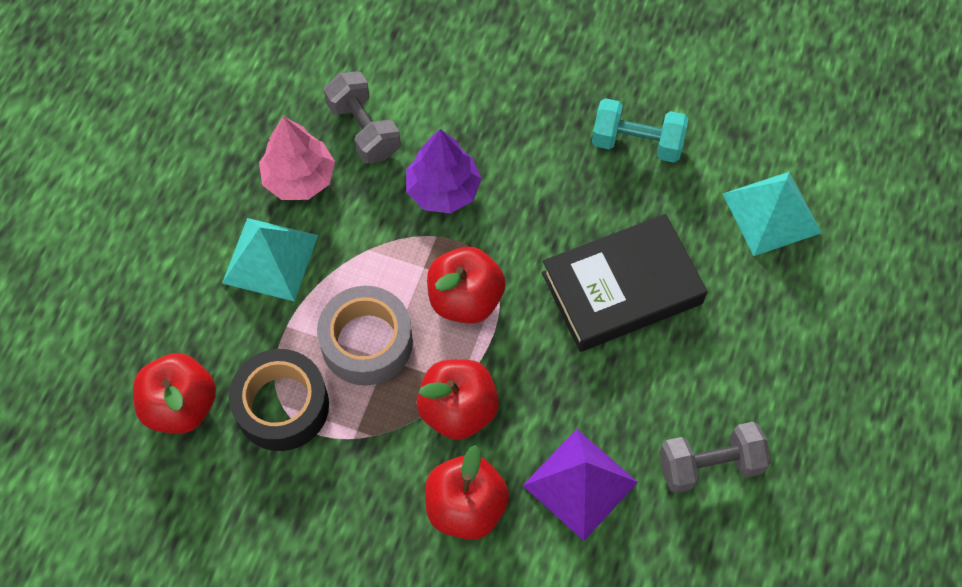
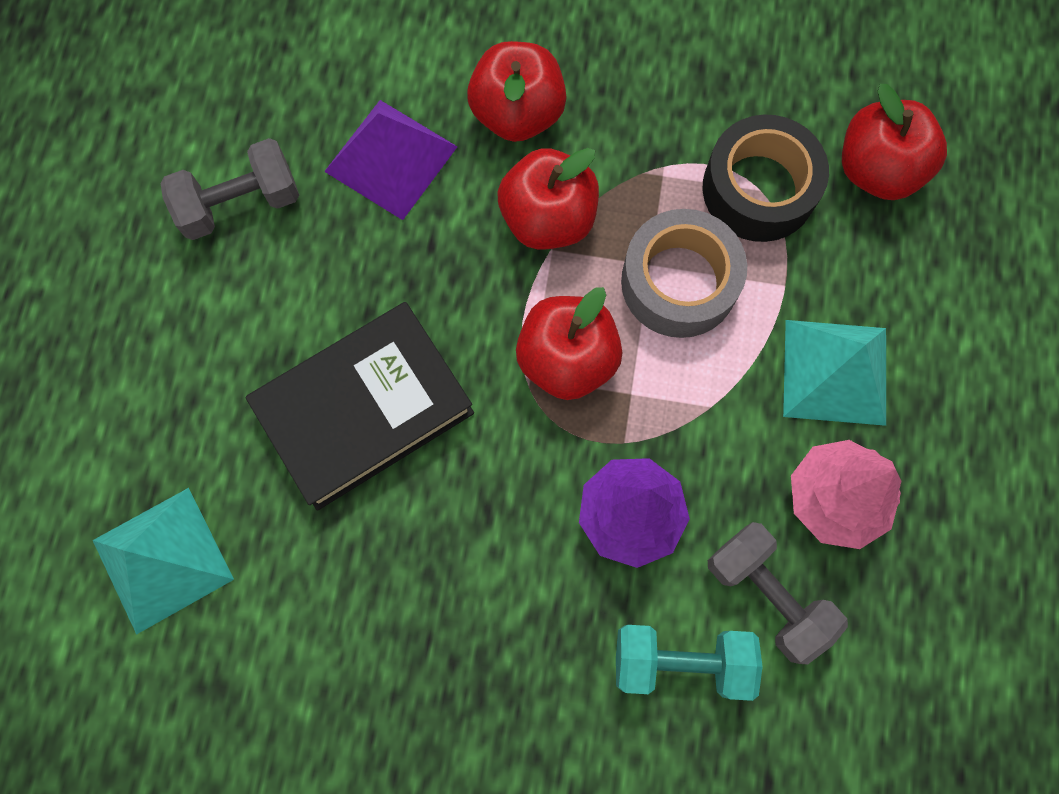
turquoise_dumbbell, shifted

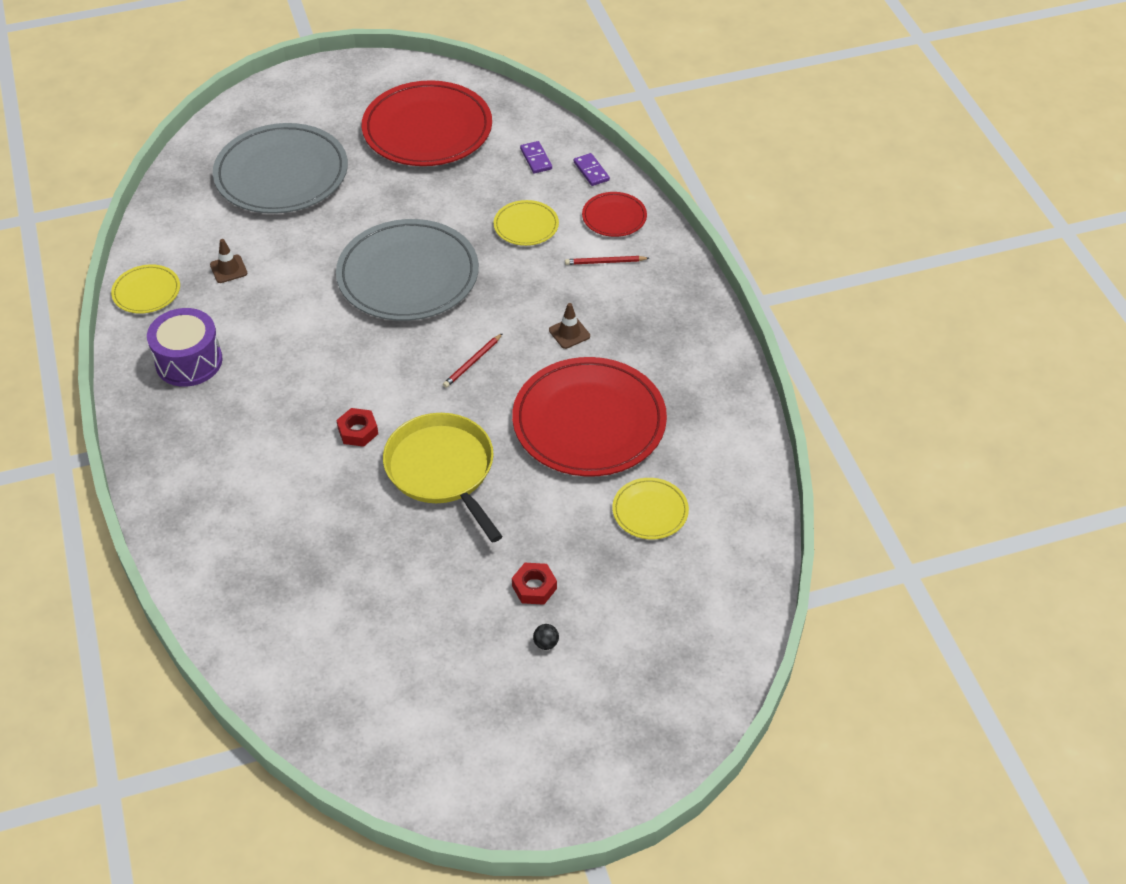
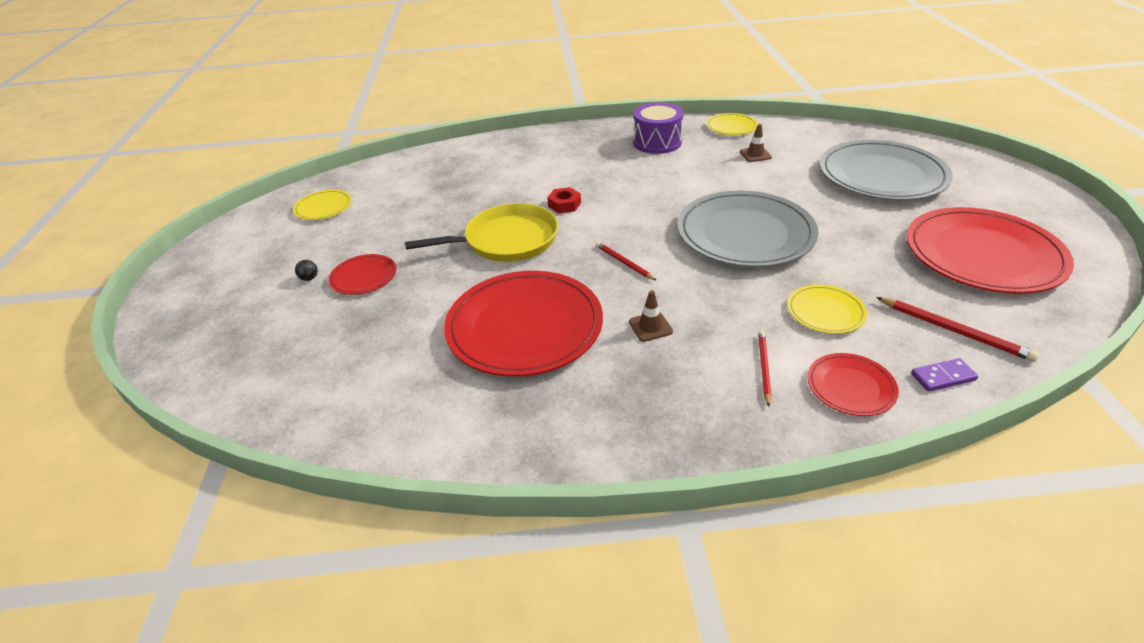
purple_domino (no. 1 from left) → red_pencil (no. 3 from left)
yellow_plate (no. 3 from left in the first image) → yellow_plate (no. 1 from left), shifted
red_nut (no. 2 from left) → red_plate (no. 1 from left)

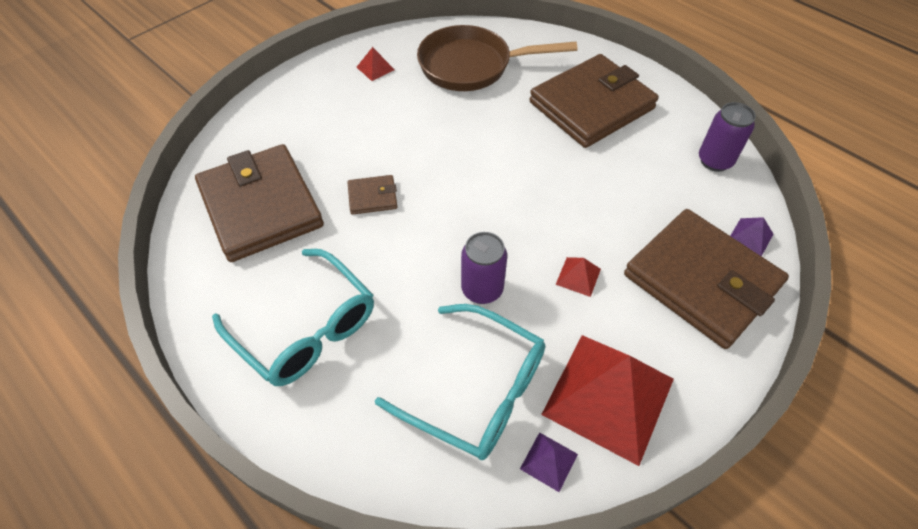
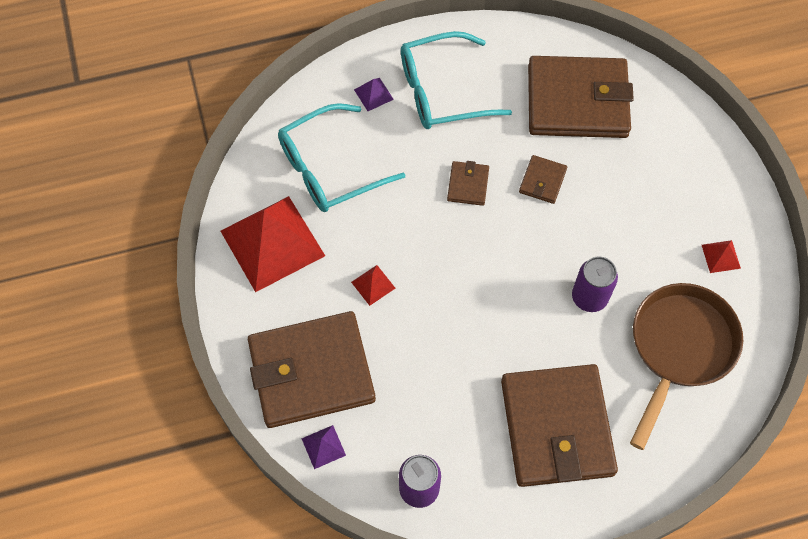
purple_can (no. 1 from left in the first image) → purple_can (no. 2 from left), shifted
purple_pyramid (no. 1 from left in the first image) → purple_pyramid (no. 2 from left), shifted
- → brown_wallet (no. 2 from left)

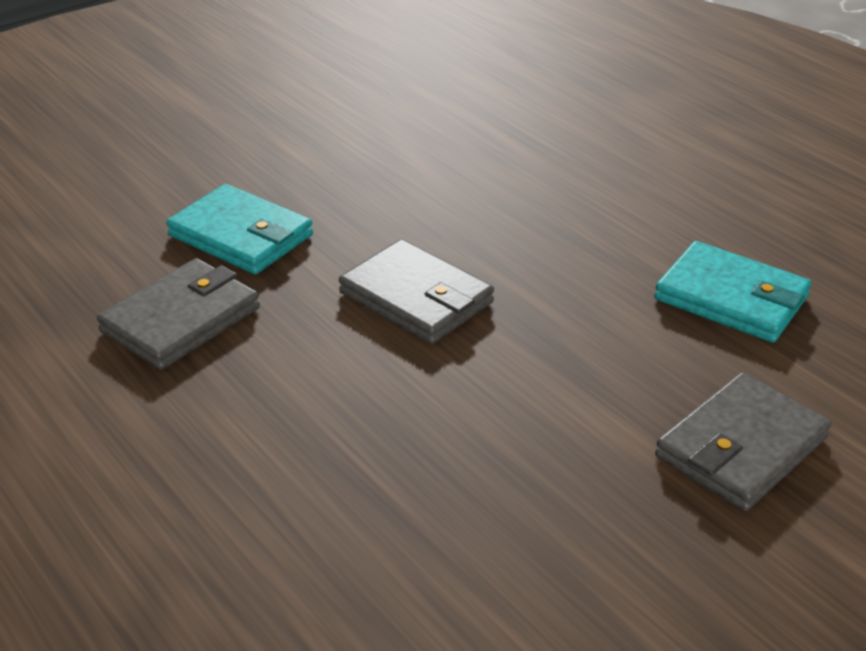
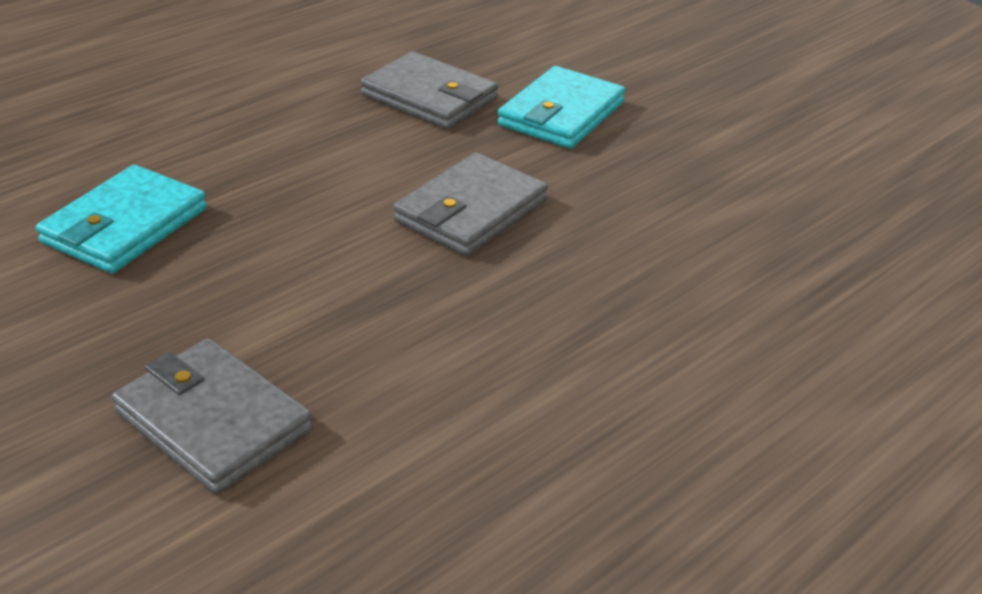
turquoise_wallet (no. 2 from left in the first image) → turquoise_wallet (no. 1 from left), shifted

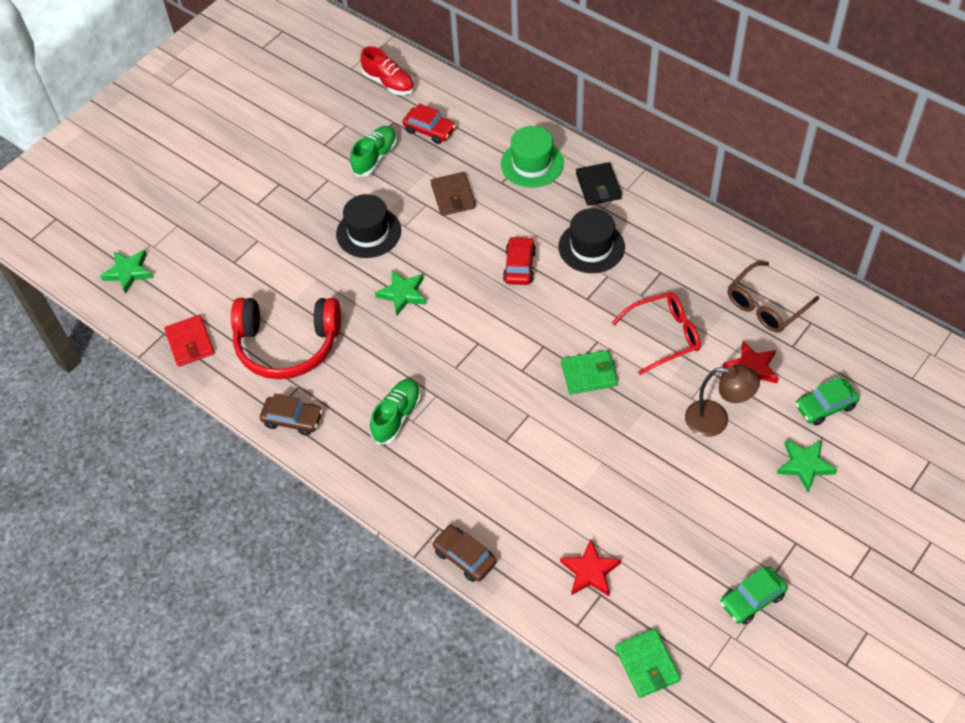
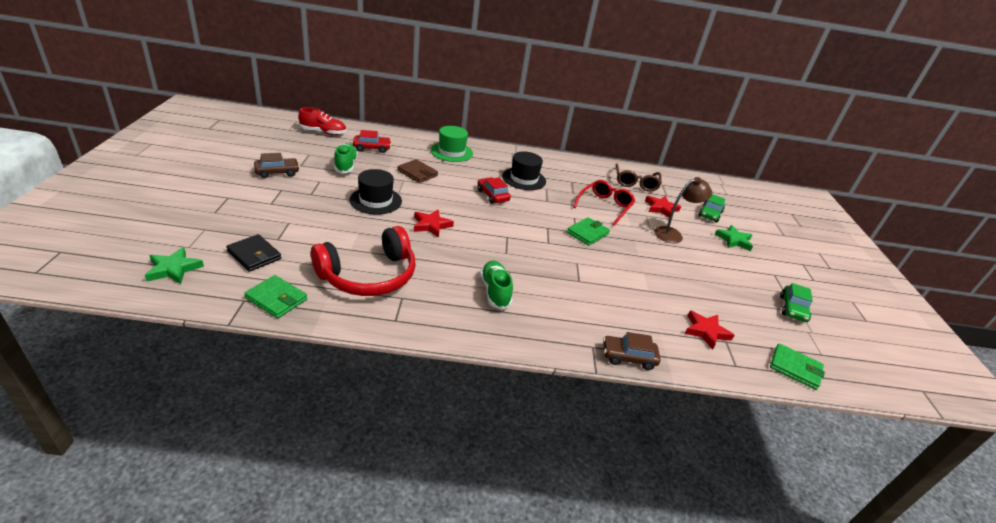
black_wallet, shifted
green_star (no. 2 from left) → red_star (no. 1 from left)
red_wallet → green_wallet (no. 1 from left)
brown_car (no. 1 from left), shifted

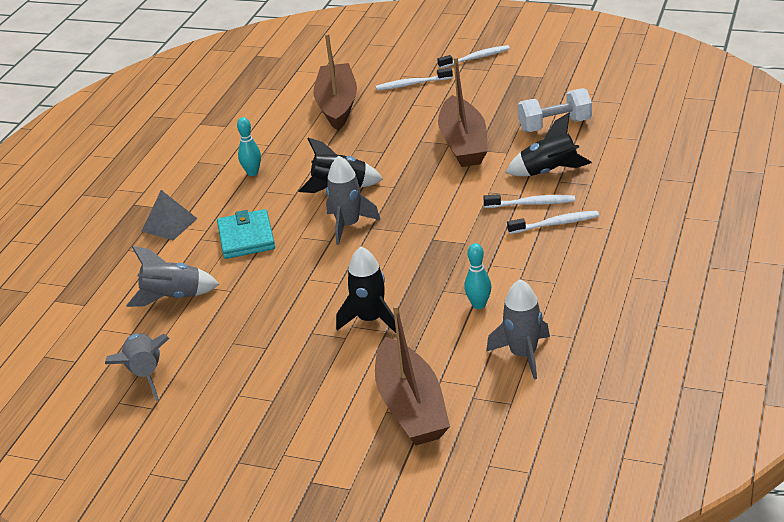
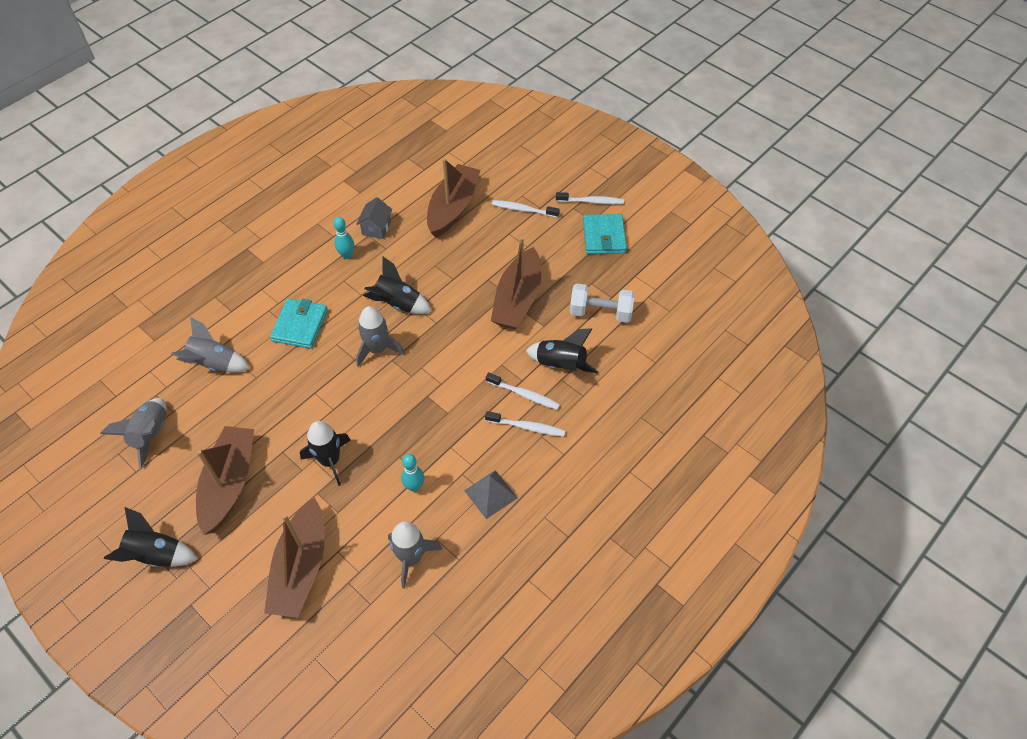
grey_pyramid, shifted
- → grey_house
- → turquoise_wallet (no. 2 from left)
- → brown_boat (no. 1 from left)
- → black_rocket (no. 1 from left)

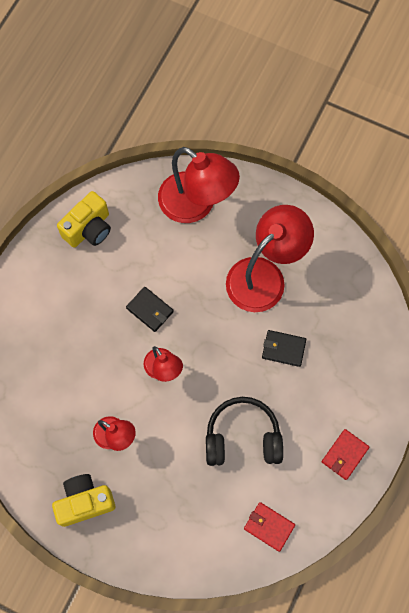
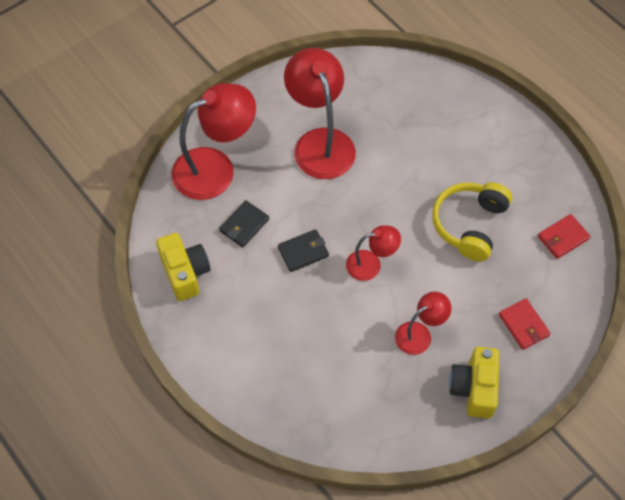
black_wallet (no. 2 from left in the first image) → black_wallet (no. 1 from left), shifted
black_headphones → yellow_headphones
red_wallet (no. 2 from left in the first image) → red_wallet (no. 1 from left), shifted

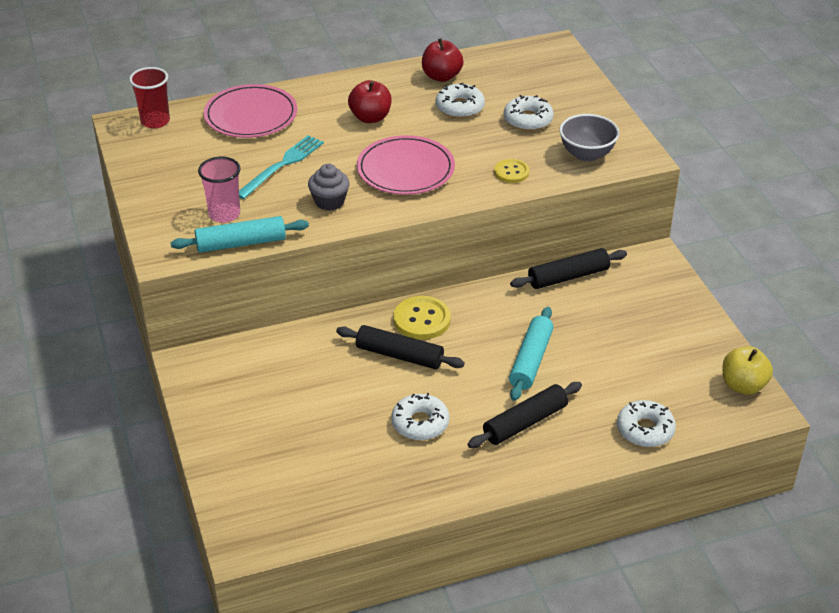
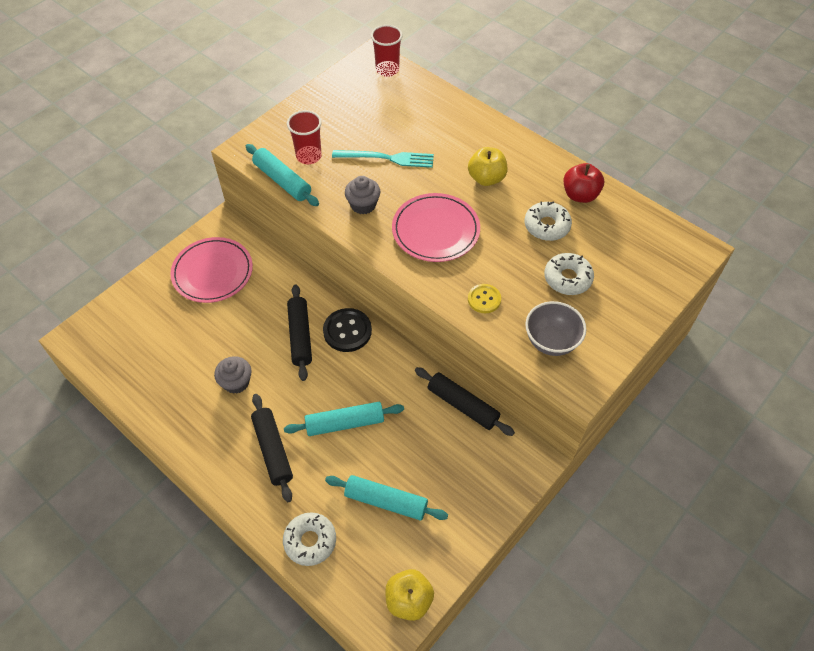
red_apple (no. 1 from left) → yellow_apple (no. 2 from left)
pink_plate (no. 1 from left), shifted
pink_cup → red_cup (no. 1 from left)
yellow_button (no. 1 from left) → black_button
black_rolling_pin (no. 2 from left in the first image) → black_rolling_pin (no. 1 from left), 45 degrees clockwise
white_donut (no. 1 from left) → grey_cupcake (no. 1 from left)
- → turquoise_rolling_pin (no. 3 from left)

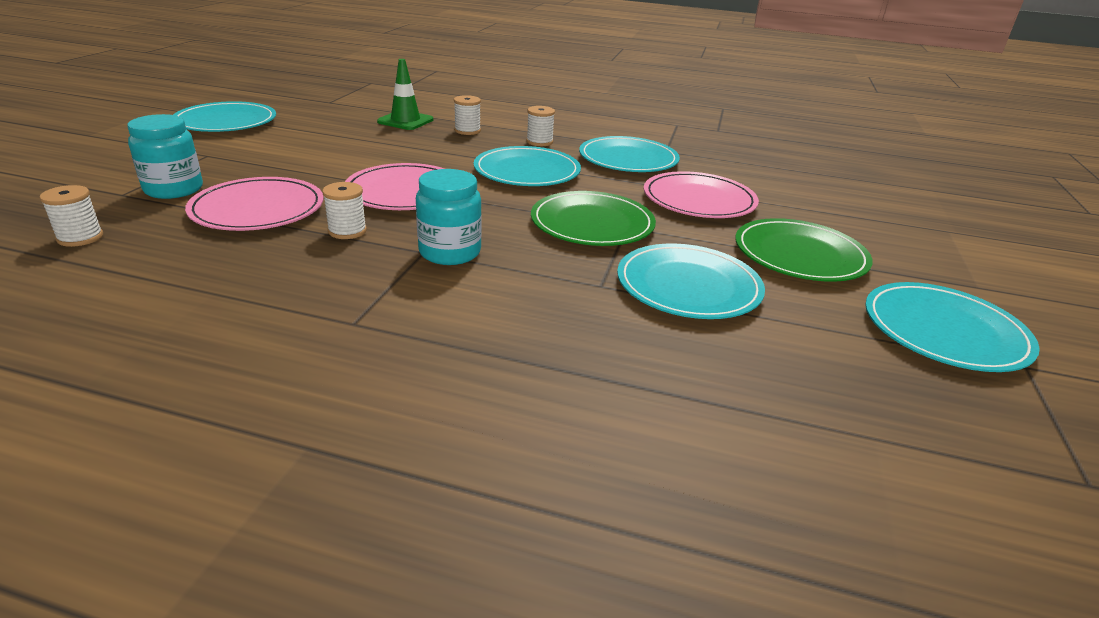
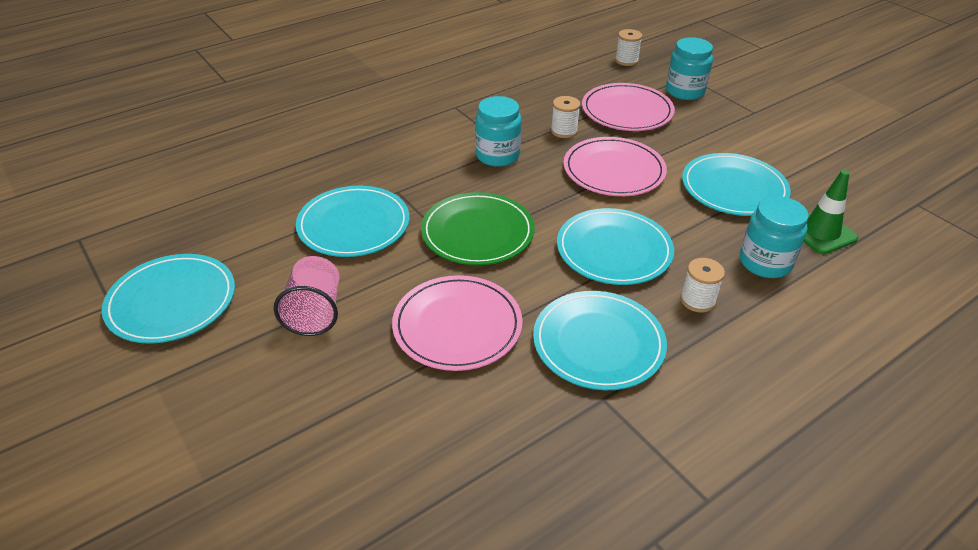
white_spool (no. 3 from left) → turquoise_jar (no. 3 from left)
turquoise_plate (no. 1 from left in the first image) → turquoise_plate (no. 5 from left), shifted
green_plate (no. 2 from left) → pink_cup

